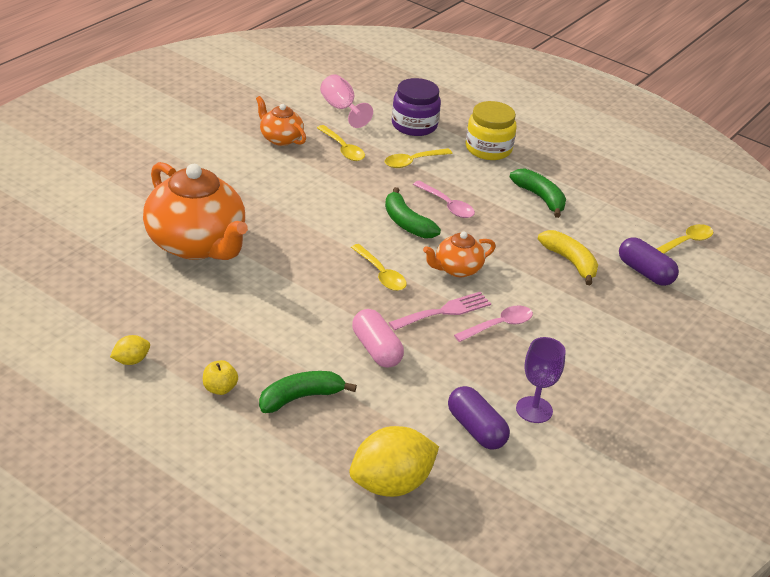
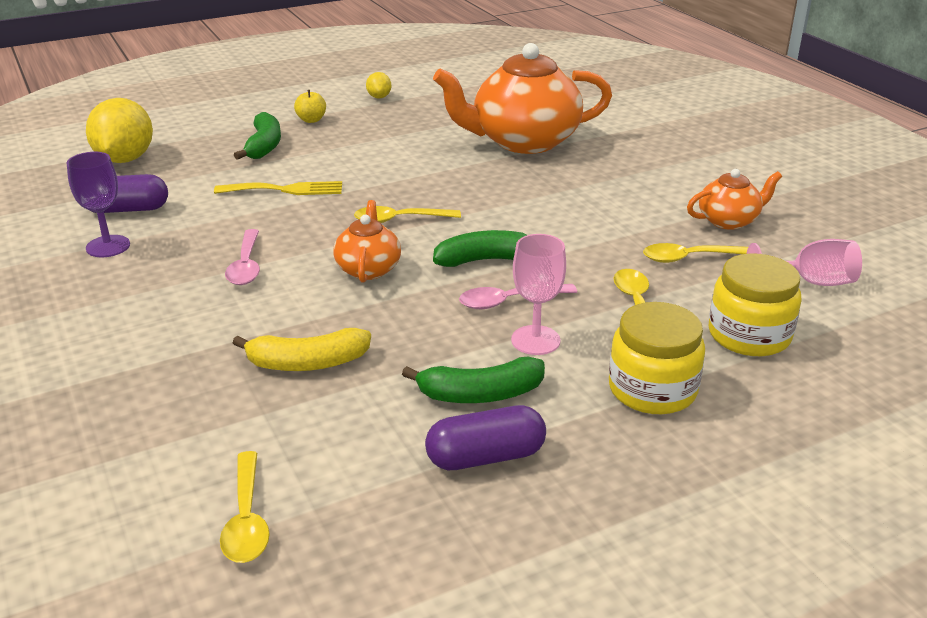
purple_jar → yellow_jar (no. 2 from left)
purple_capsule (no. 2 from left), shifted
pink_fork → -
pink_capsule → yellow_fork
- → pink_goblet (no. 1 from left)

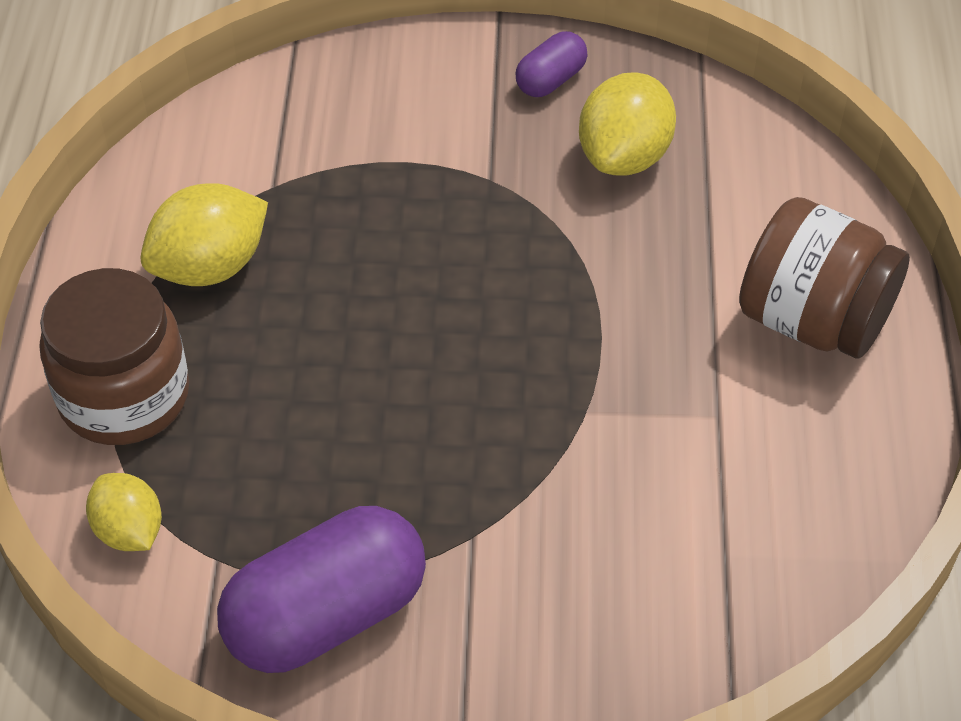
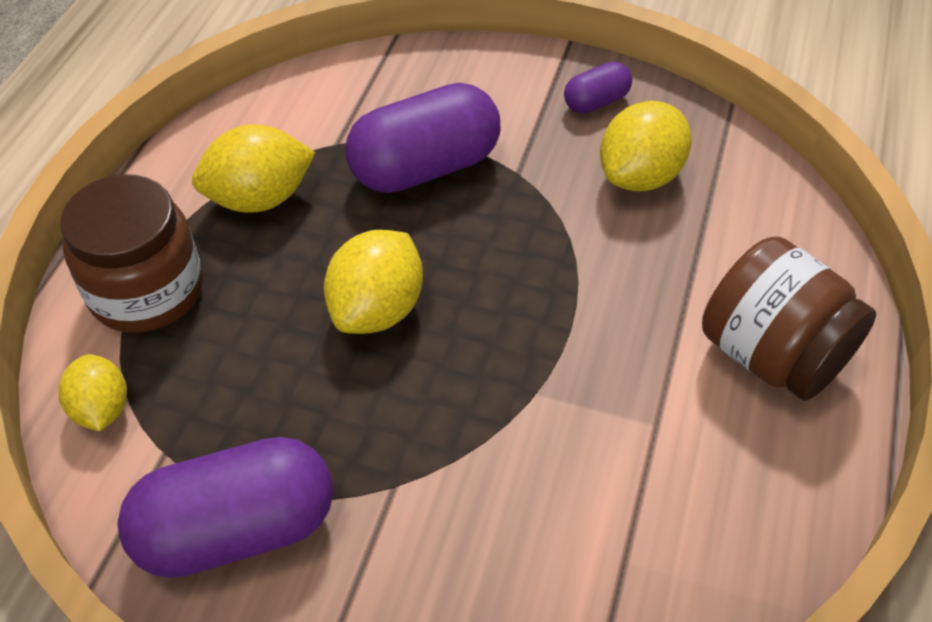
- → purple_capsule (no. 2 from left)
- → yellow_lemon (no. 3 from left)

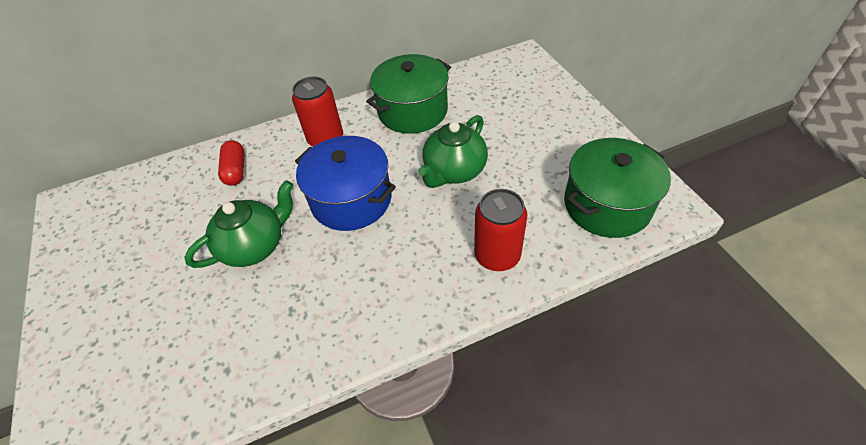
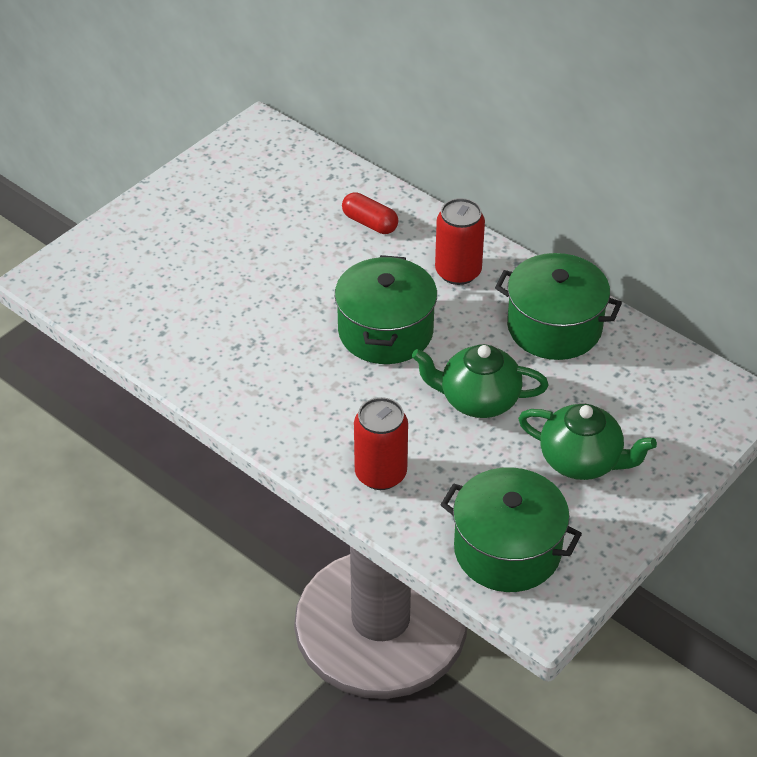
blue_pot → green_pot (no. 1 from left)
red_capsule, 75 degrees clockwise
green_teapot (no. 1 from left in the first image) → green_teapot (no. 2 from left), shifted

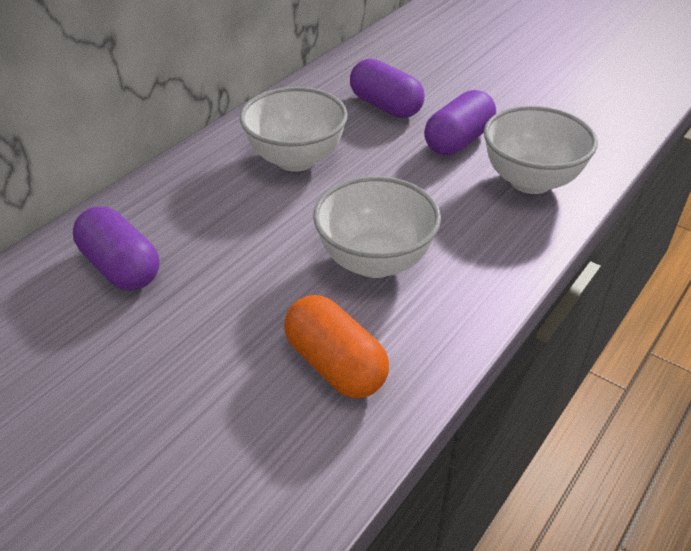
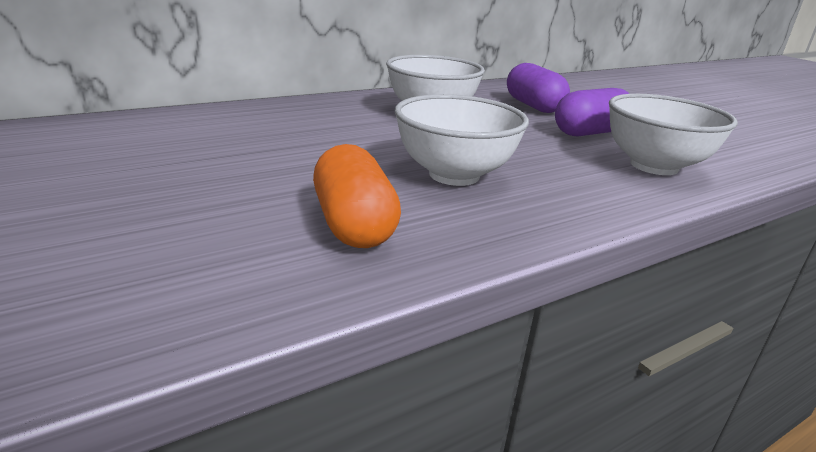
purple_capsule (no. 1 from left) → -

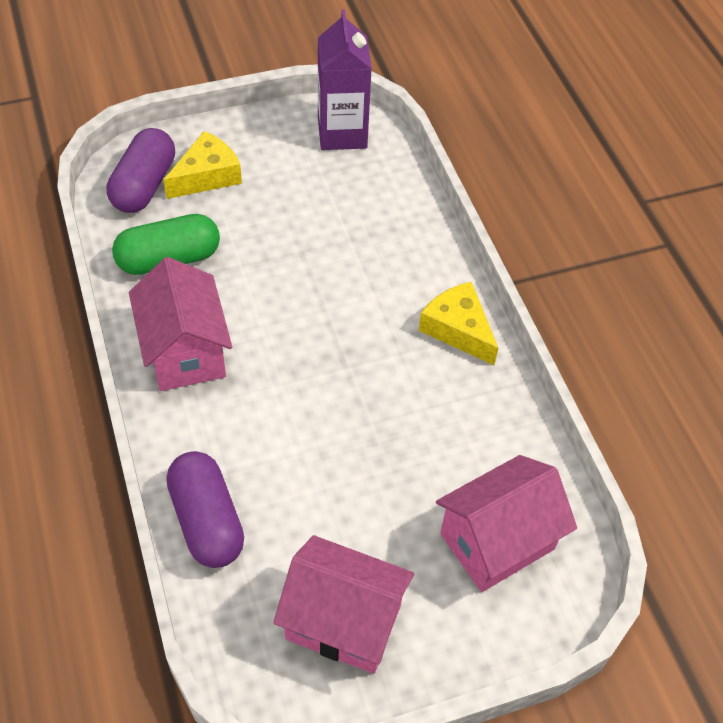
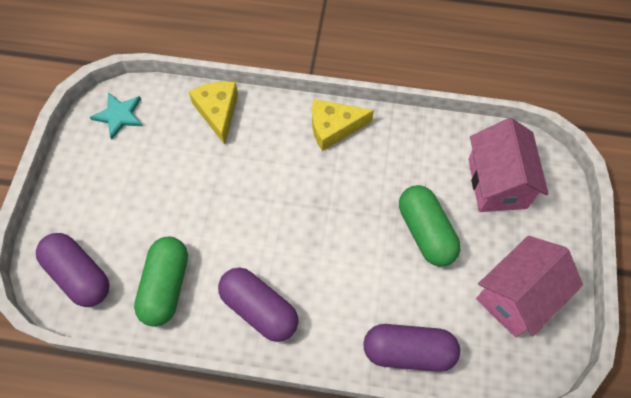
purple_carton → turquoise_star
yellow_cheese (no. 1 from left), shifted
pink_house (no. 1 from left) → purple_capsule (no. 2 from left)
- → green_capsule (no. 2 from left)

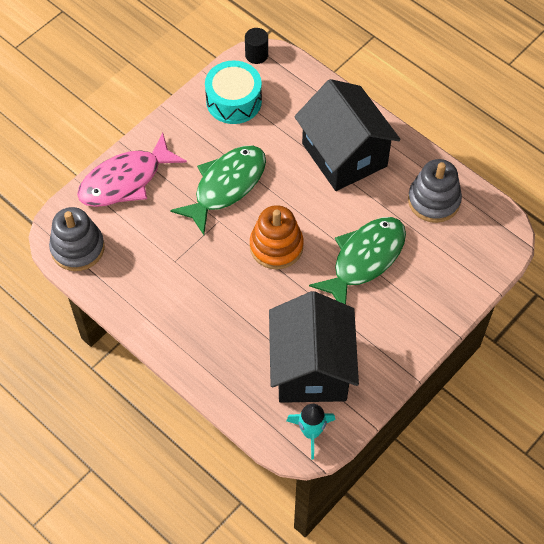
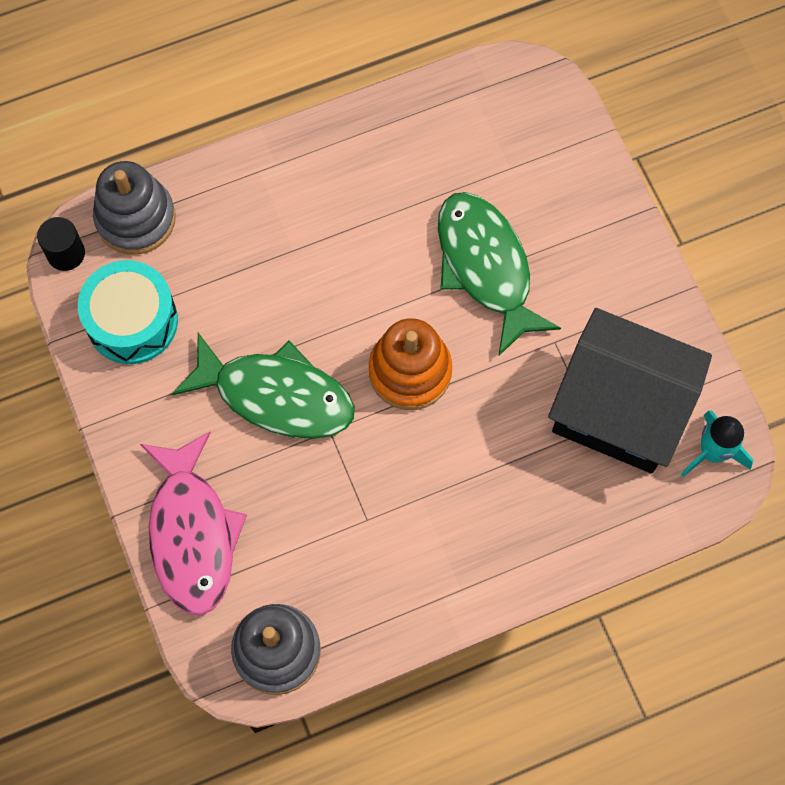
black_house (no. 2 from left) → -
green_fish (no. 1 from left), 135 degrees clockwise
grey_stacking_toy (no. 2 from left in the first image) → grey_stacking_toy (no. 1 from left), shifted

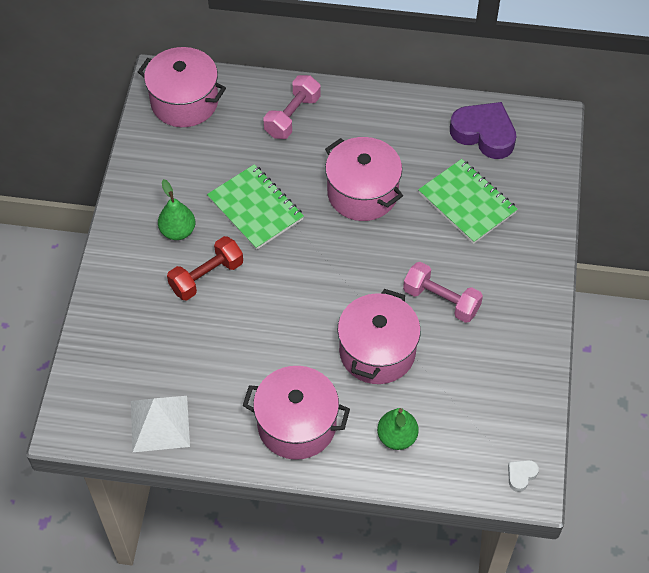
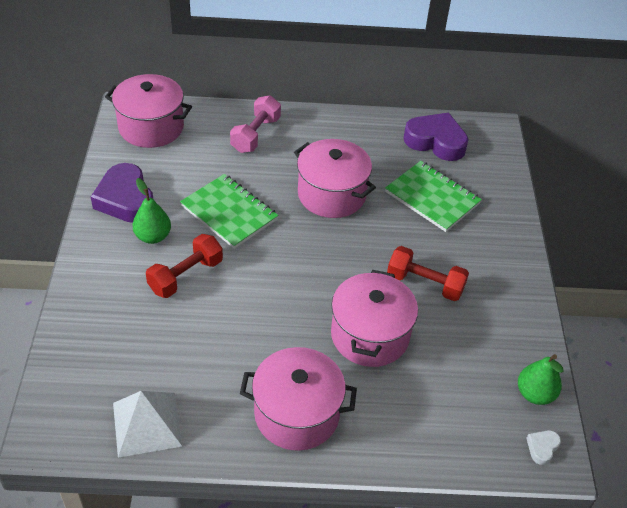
pink_dumbbell (no. 2 from left) → red_dumbbell (no. 2 from left)
green_pear (no. 2 from left), shifted
- → purple_heart (no. 1 from left)

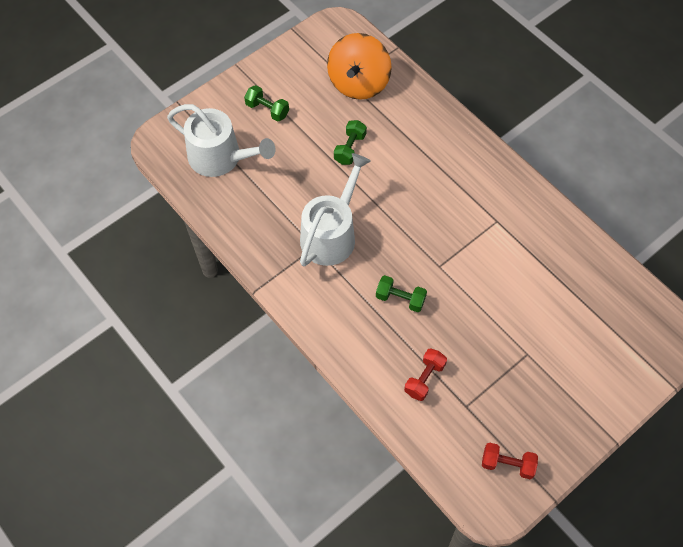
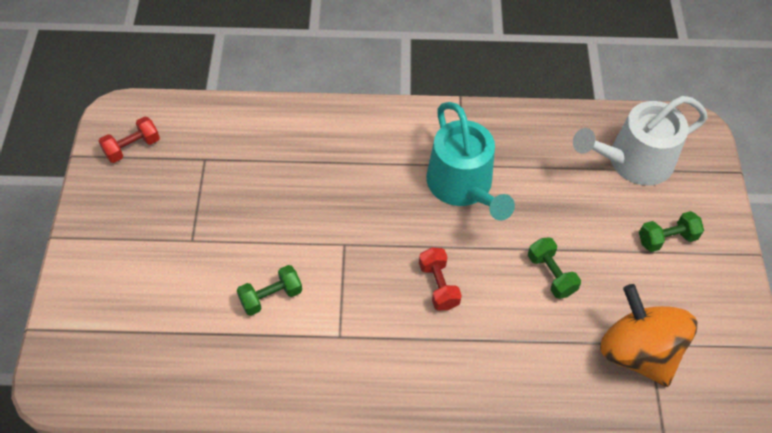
white_watering_can (no. 2 from left) → turquoise_watering_can
green_dumbbell (no. 3 from left in the first image) → green_dumbbell (no. 1 from left), shifted
red_dumbbell (no. 1 from left in the first image) → red_dumbbell (no. 2 from left), shifted

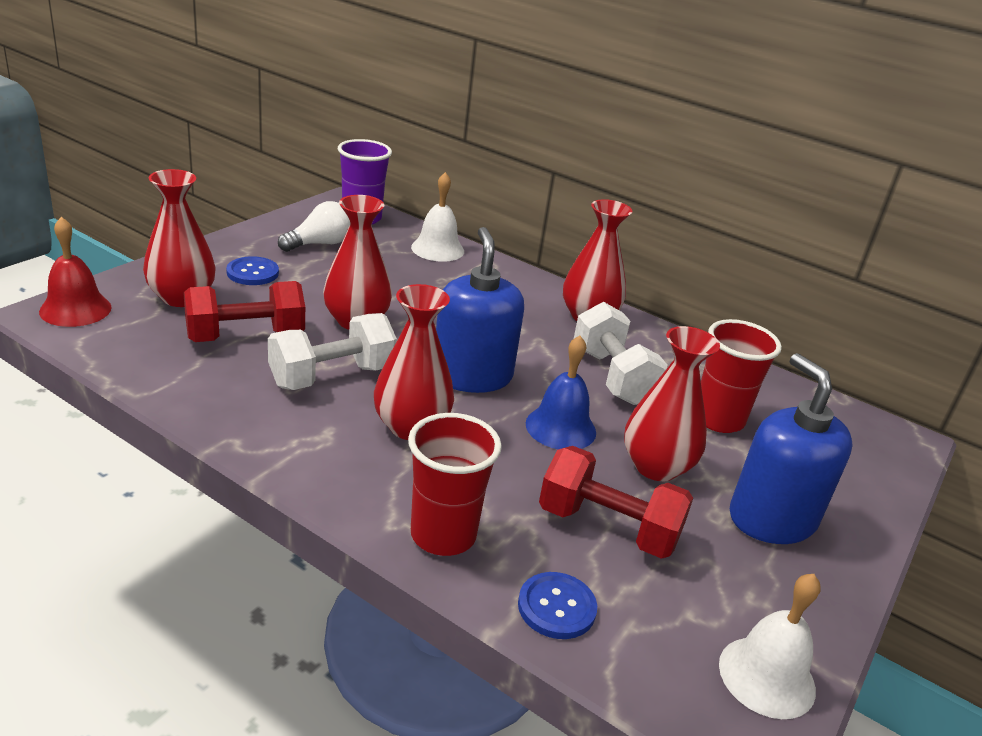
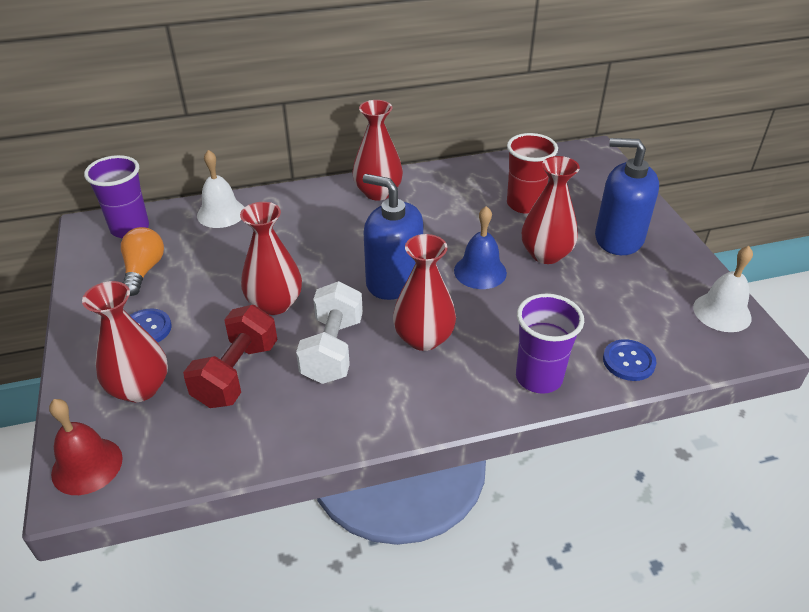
white_light_bulb → orange_light_bulb
white_dumbbell (no. 2 from left) → -
red_cup (no. 1 from left) → purple_cup (no. 2 from left)
red_dumbbell (no. 2 from left) → -

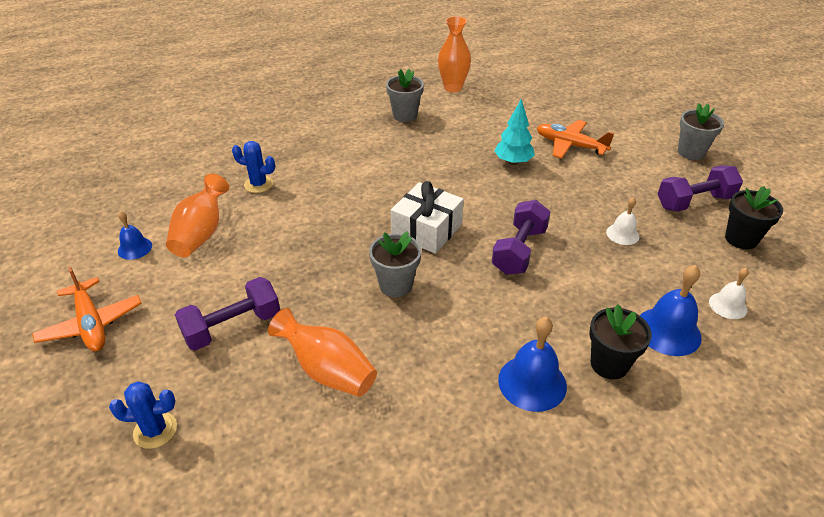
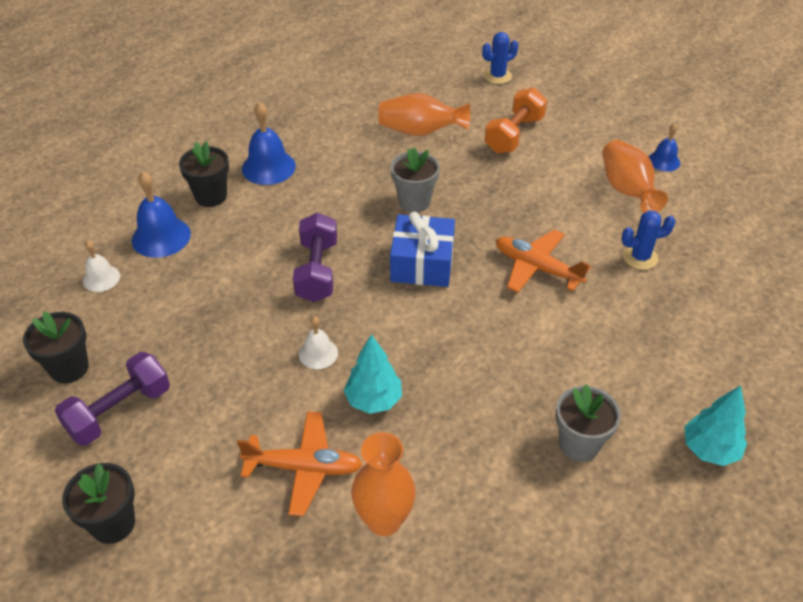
orange_vase (no. 3 from left in the first image) → orange_vase (no. 1 from left), shifted
grey_flower_pot (no. 3 from left) → black_flower_pot (no. 2 from left)
white_gift → blue_gift
white_bell (no. 1 from left in the first image) → white_bell (no. 2 from left), shifted
orange_plane (no. 1 from left in the first image) → orange_plane (no. 2 from left), shifted
purple_dumbbell (no. 1 from left) → orange_dumbbell
- → turquoise_tree (no. 2 from left)

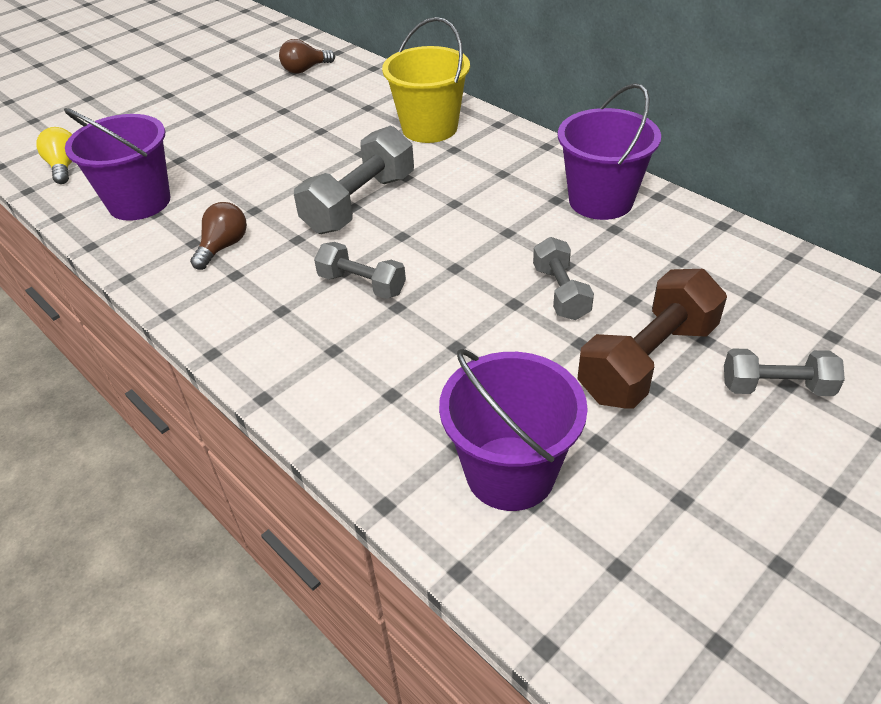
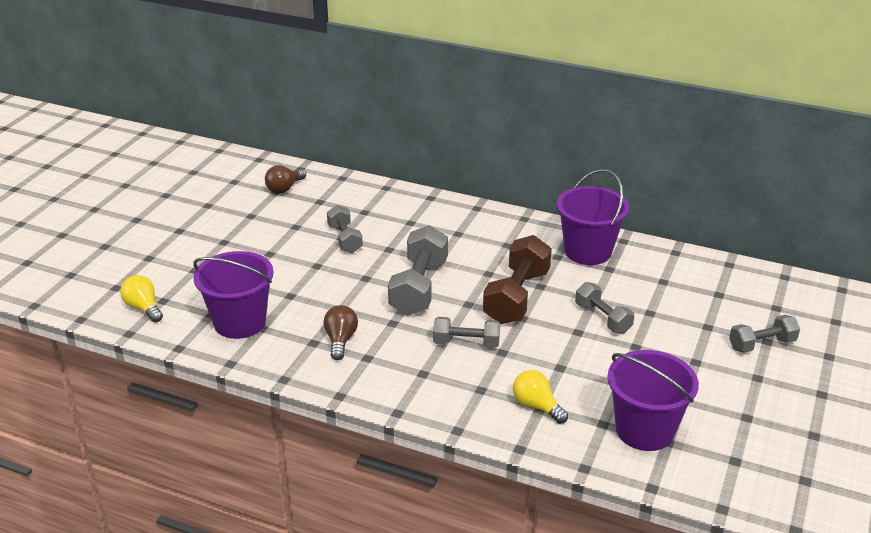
yellow_bucket → -
brown_dumbbell, shifted
- → grey_dumbbell (no. 1 from left)
- → yellow_light_bulb (no. 2 from left)

